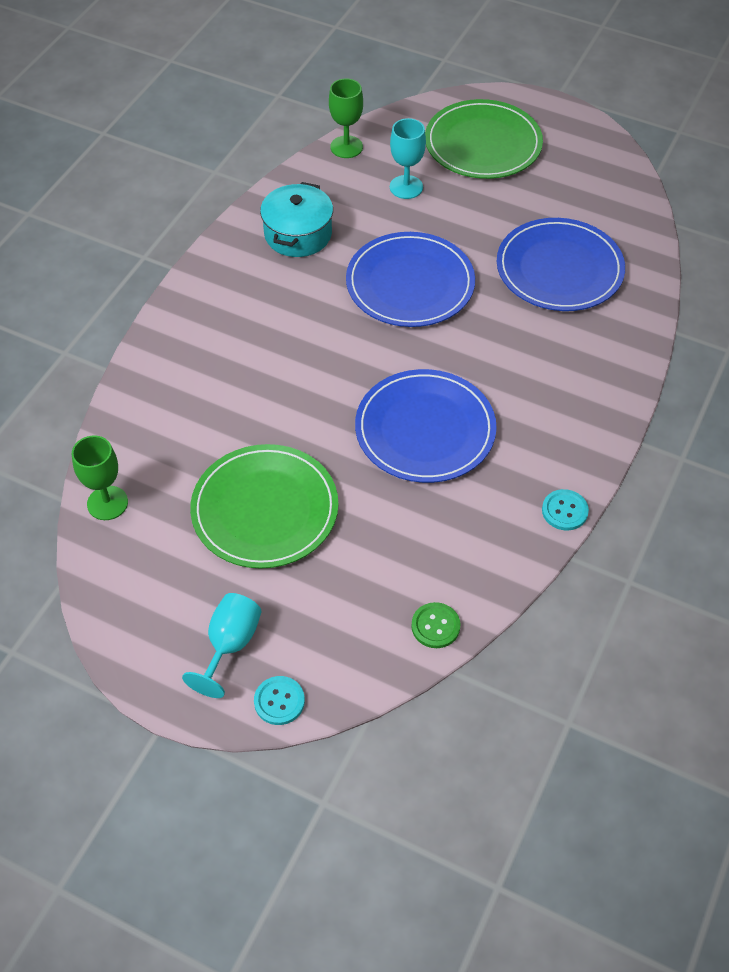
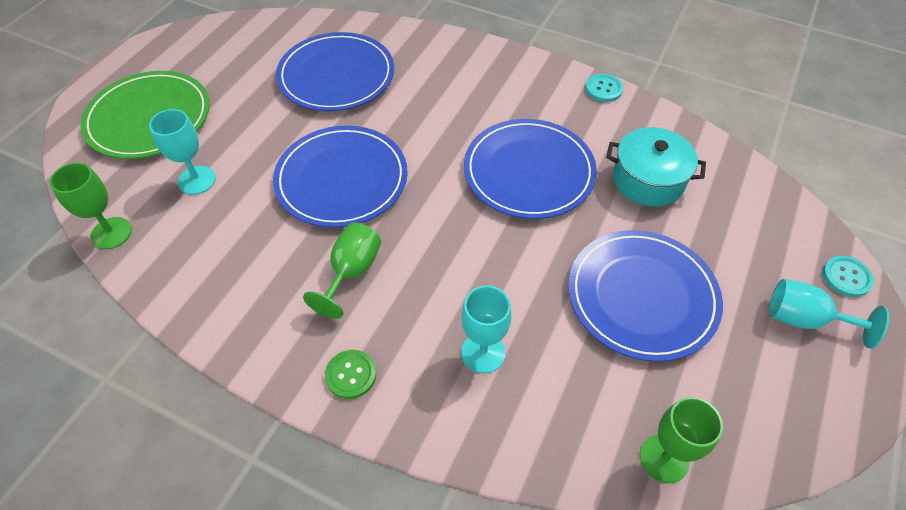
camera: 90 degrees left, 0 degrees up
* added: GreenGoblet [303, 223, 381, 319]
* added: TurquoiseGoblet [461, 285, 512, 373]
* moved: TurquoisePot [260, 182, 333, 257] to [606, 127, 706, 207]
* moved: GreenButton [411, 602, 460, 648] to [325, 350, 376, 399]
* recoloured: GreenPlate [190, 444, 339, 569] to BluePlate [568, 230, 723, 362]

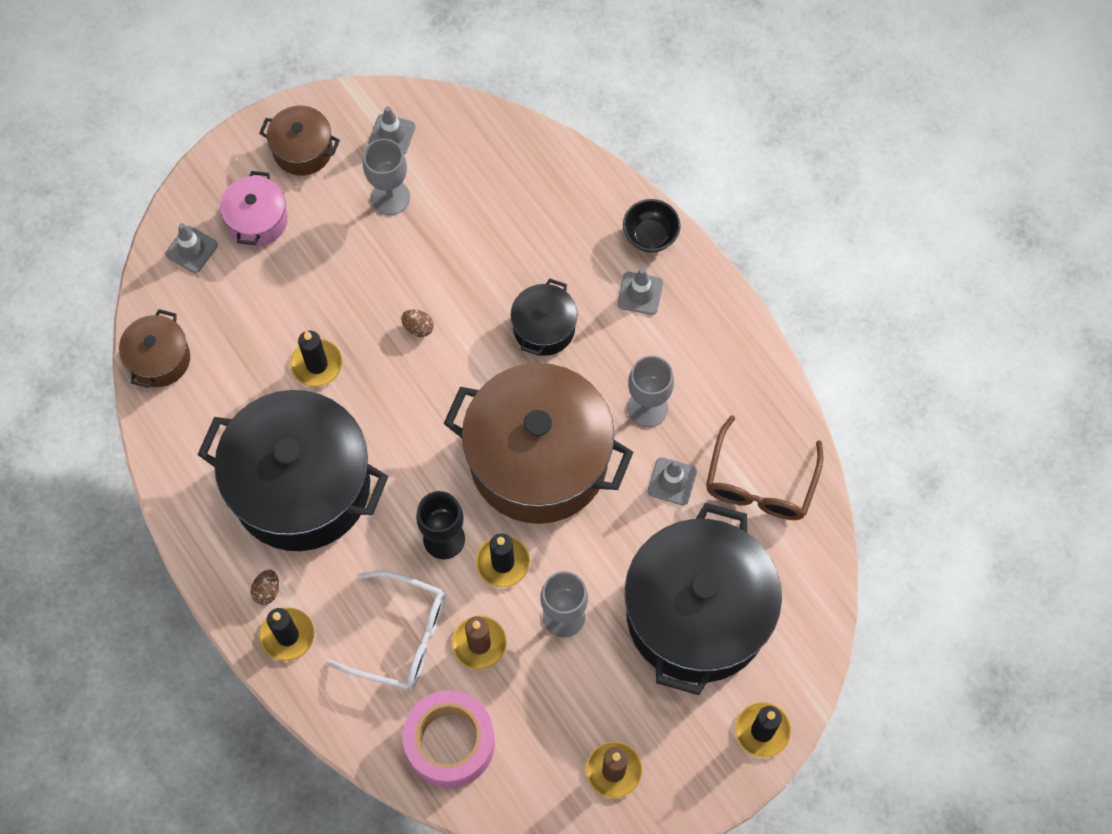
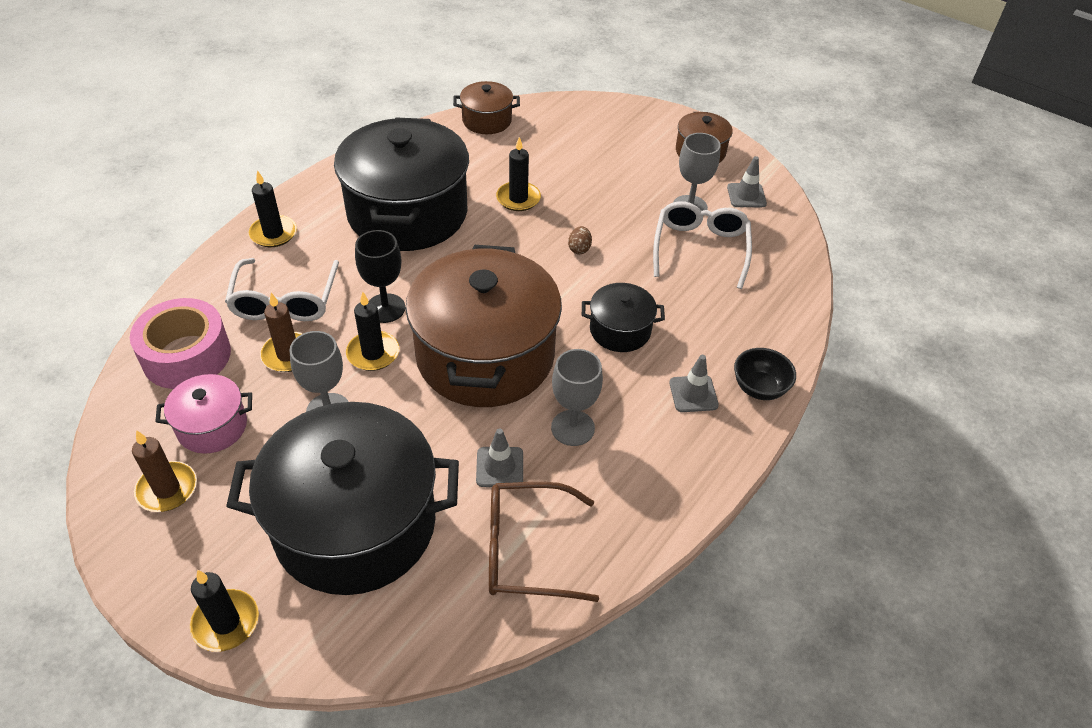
camera: 70 degrees right, 20 degrees down
* removed: GreyTrafficCone [166, 223, 218, 273]
* removed: BrownEgg [250, 570, 279, 605]
* added: WhiteGlasses [653, 201, 752, 289]
* moved: PinkPot [220, 171, 288, 247] to [155, 374, 252, 454]

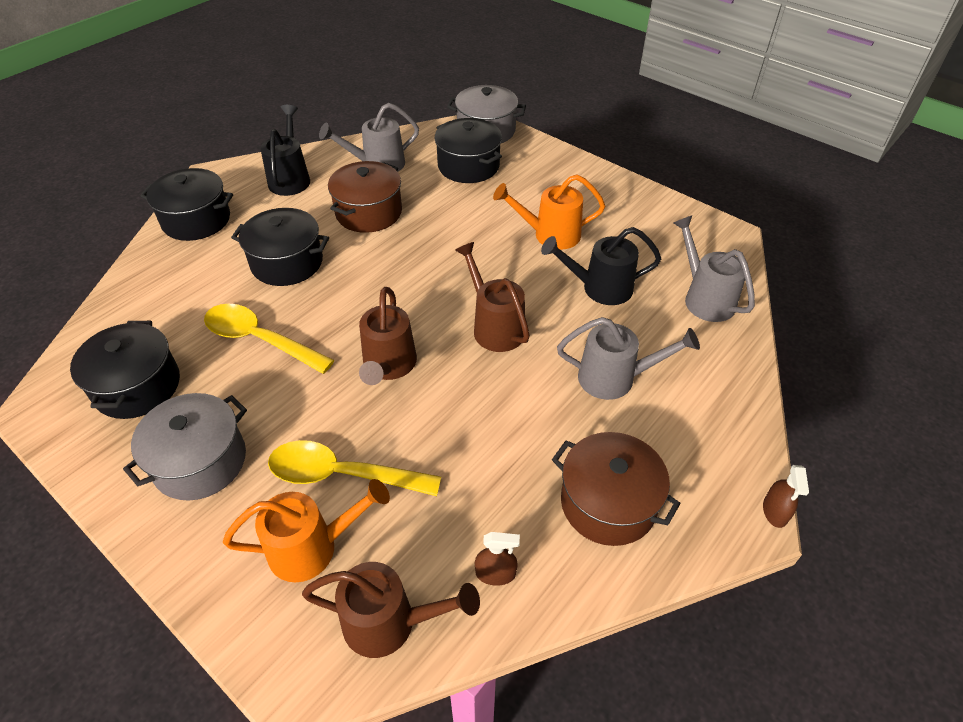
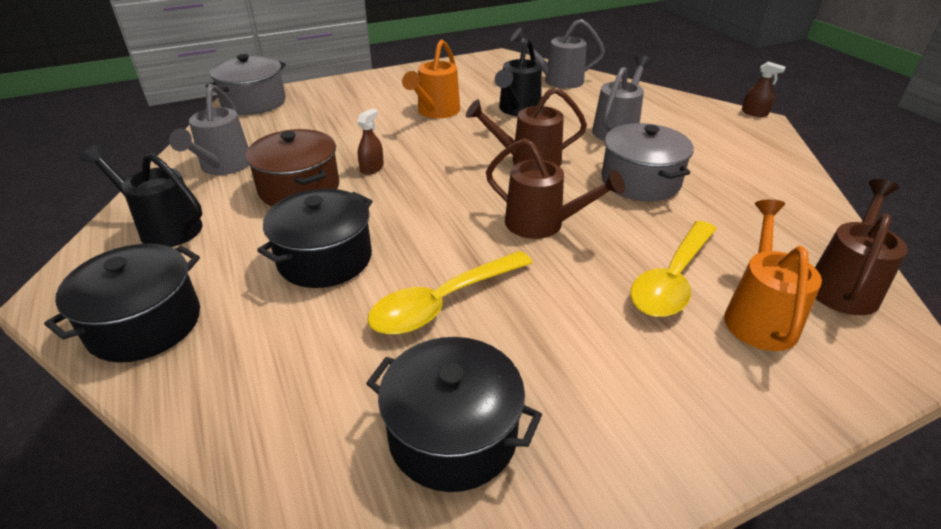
camera: 65 degrees left, 10 degrees down
* removed: BlackPot [435, 118, 502, 183]
* removed: BrownPot [552, 432, 681, 546]
* moved: GreyPot [123, 393, 247, 500] to [601, 123, 694, 202]
* moved: BrownSprayBottle [475, 532, 520, 586] to [357, 109, 384, 175]

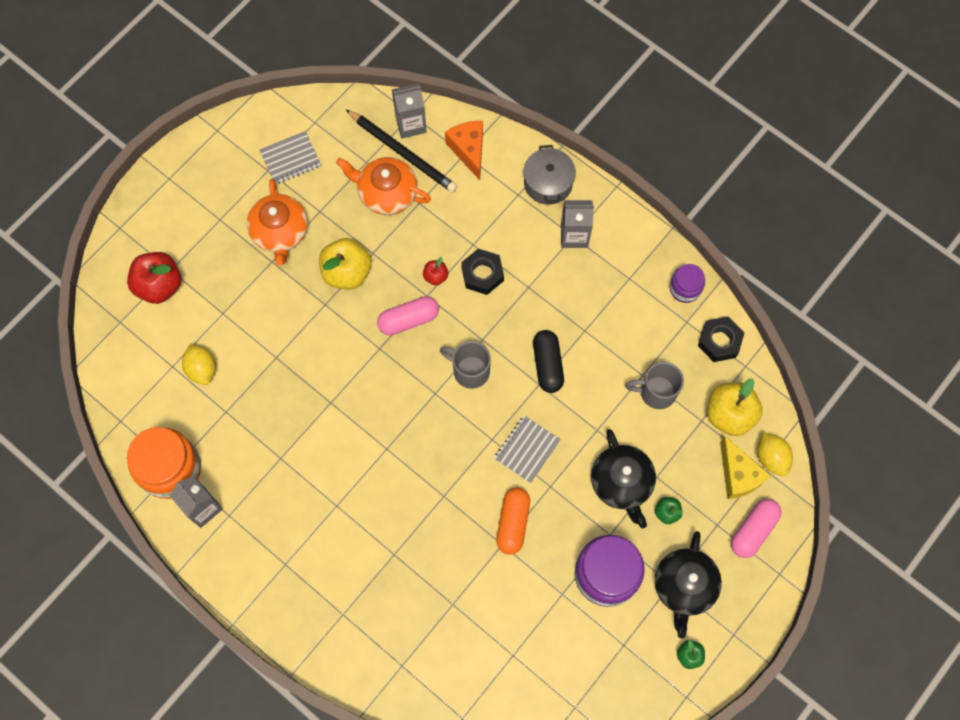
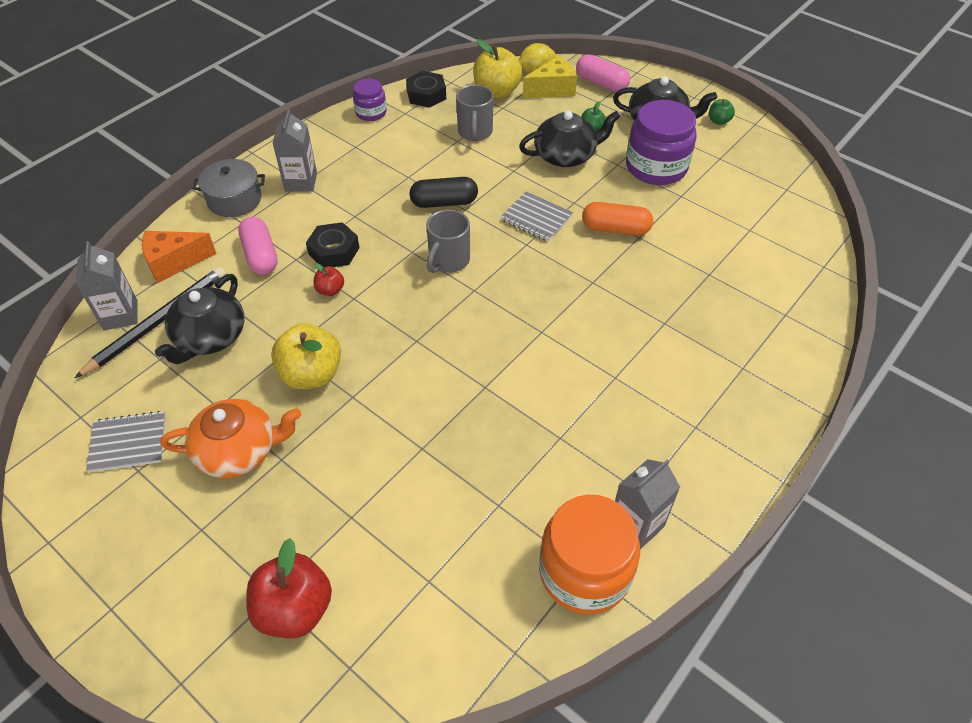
camera: 90 degrees left, 20 degrees down
* removed: YellowLemon [182, 343, 216, 385]
* moved: PinkCapsule [377, 296, 439, 335] to [238, 217, 278, 275]
* recoloured: OrangeTeapot [336, 157, 431, 215] to BlackTeapot [155, 274, 244, 364]
* turned: GreyNotebook [259, 131, 321, 184] = [86, 411, 166, 472] 75 degrees counterclockwise

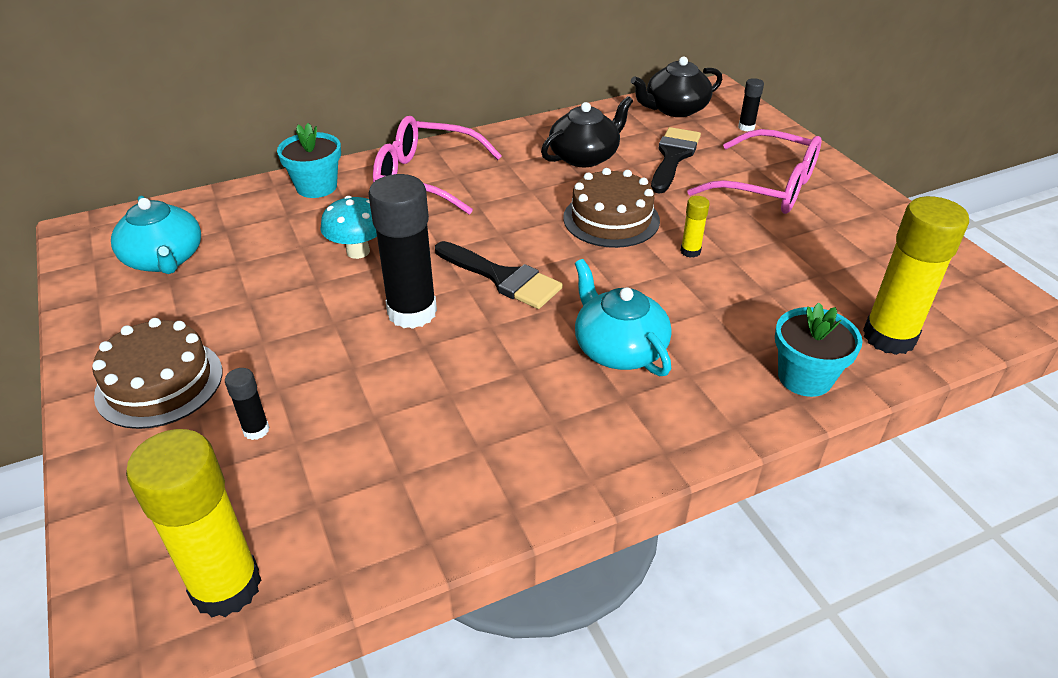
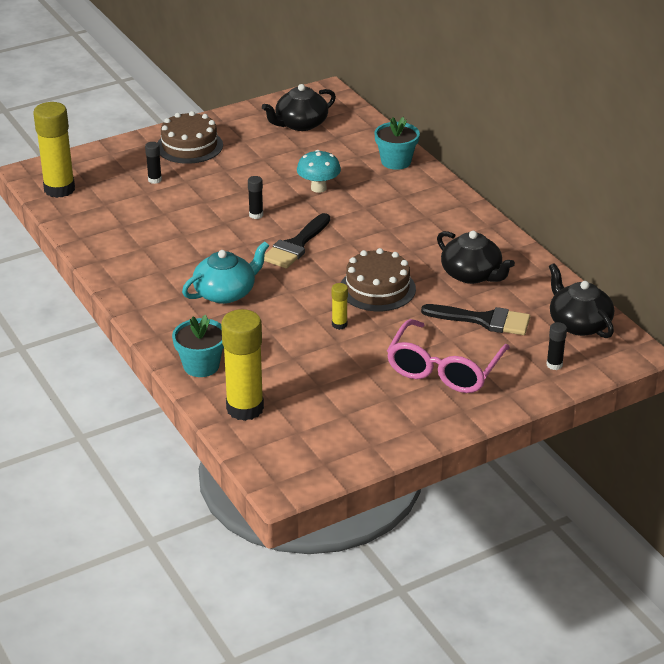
camera: 85 degrees right, 5 degrees down
* removed: PinkGlasses [373, 116, 502, 214]
* recoloured: TurquoiseTeapot [111, 195, 201, 274] to BlackTeapot [262, 84, 336, 131]
* resized: BlackGlueStick [368, 174, 437, 329] = [248, 176, 263, 219] x0.45

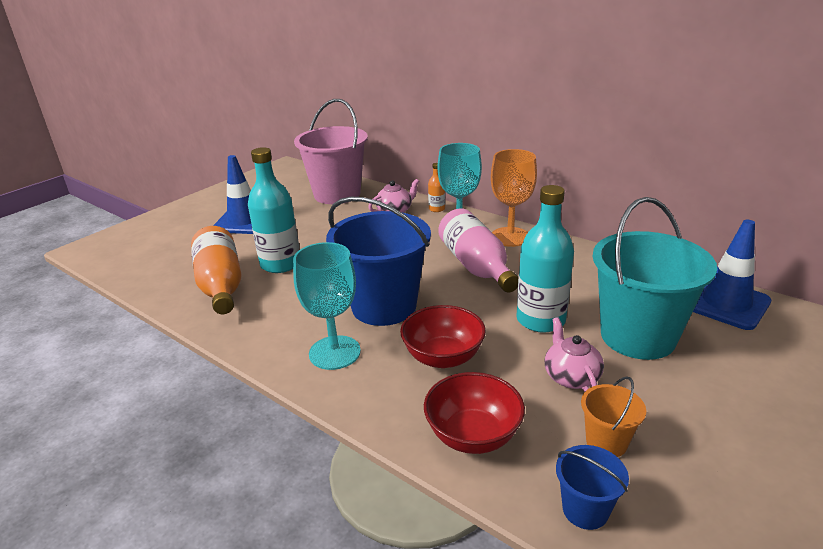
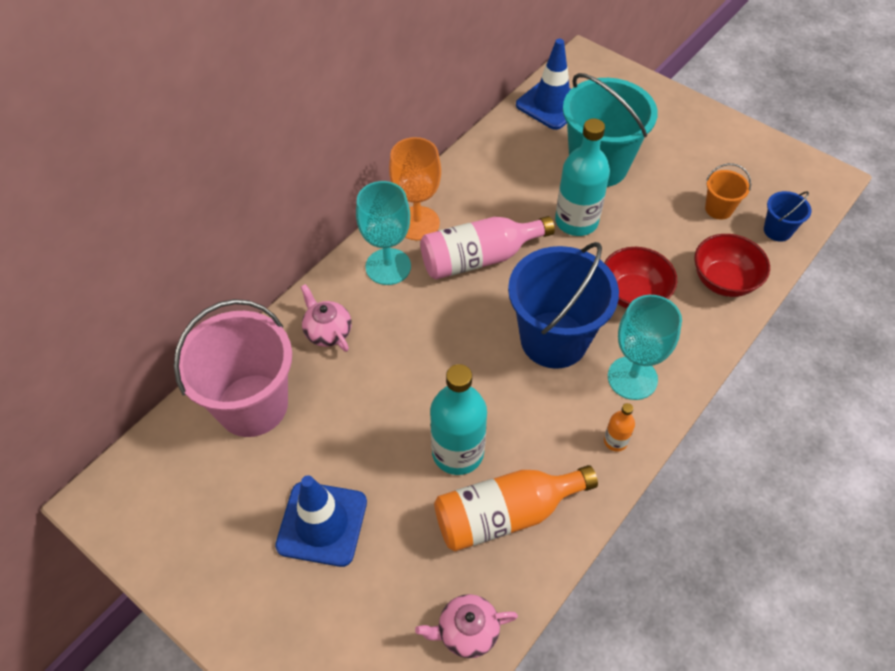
camera: 90 degrees left, 25 degrees up
* moved: OrangeBottle [428, 163, 445, 212] to [604, 403, 635, 452]
* moved: PinkTeapot [544, 317, 604, 392] to [415, 594, 518, 658]

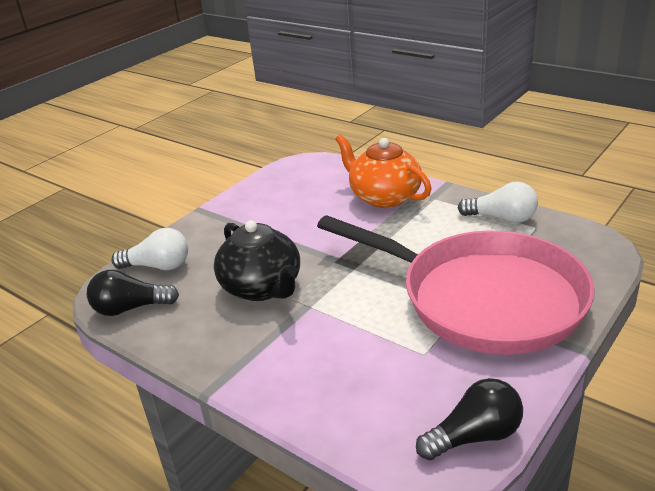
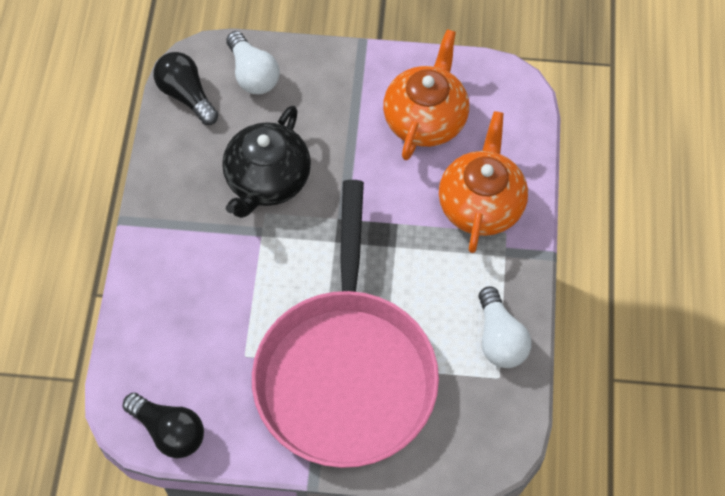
camera: 55 degrees right, 30 degrees up
* added: OrangeTeapot [383, 29, 469, 160]

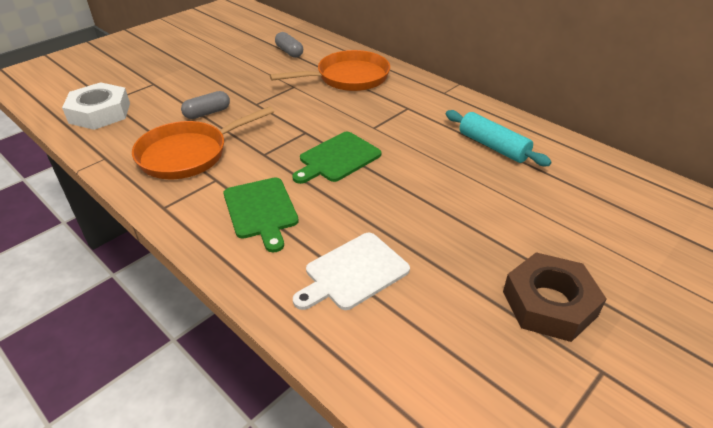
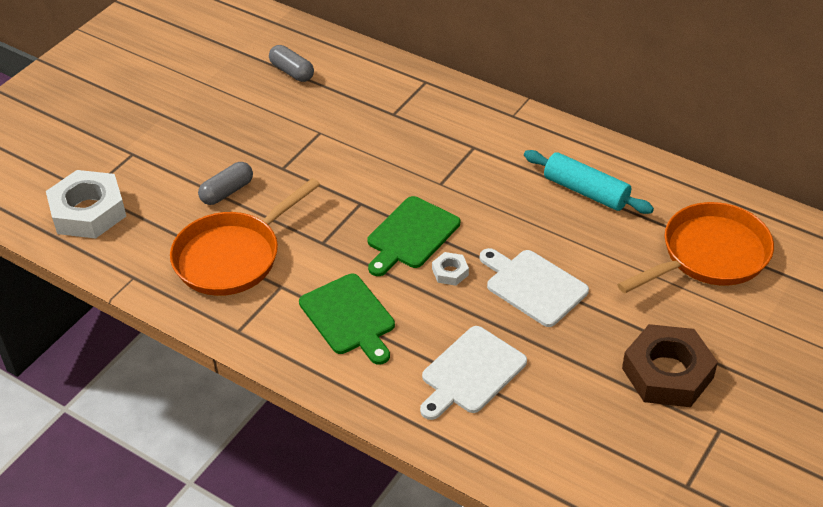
camera: 10 degrees left, 5 degrees up
* added: WhiteNut [432, 252, 469, 286]
* added: WhiteCuttingBoard [480, 248, 589, 327]
* moved: OrangePan [270, 50, 390, 91] to [617, 202, 774, 293]

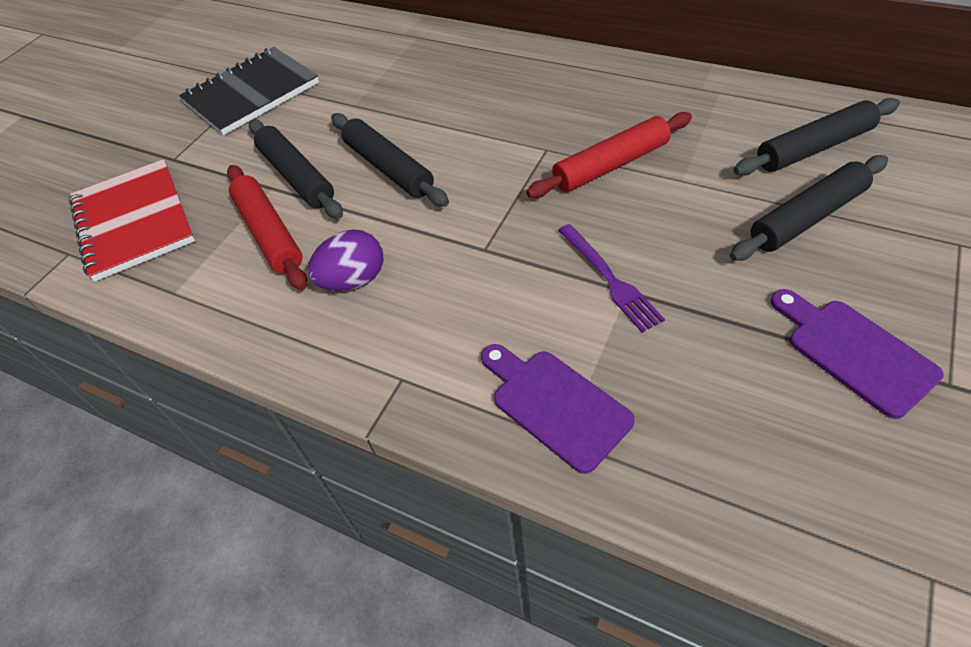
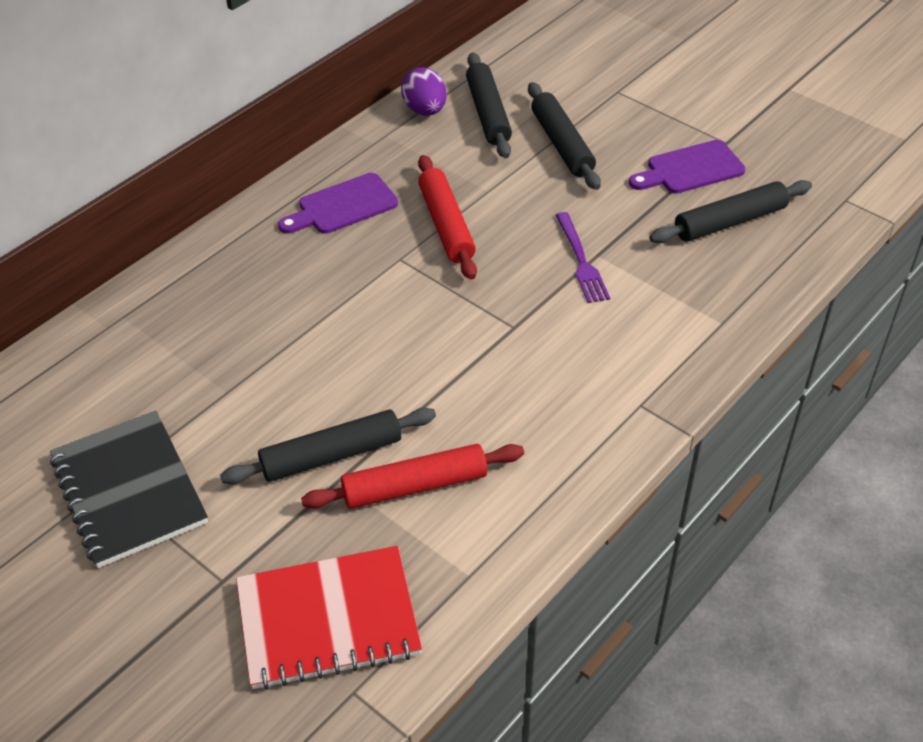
camera: 80 degrees left, 5 degrees down
* moved: PurpleEgg [308, 229, 383, 291] to [401, 67, 447, 116]
* moved: BlackRollingPin [331, 113, 449, 207] to [649, 180, 812, 243]
* moved: PurpleCuttingBoard [481, 344, 635, 474] to [278, 173, 398, 234]
* turned: PurpleFork [558, 224, 665, 333] = [555, 212, 610, 303] 90 degrees clockwise

